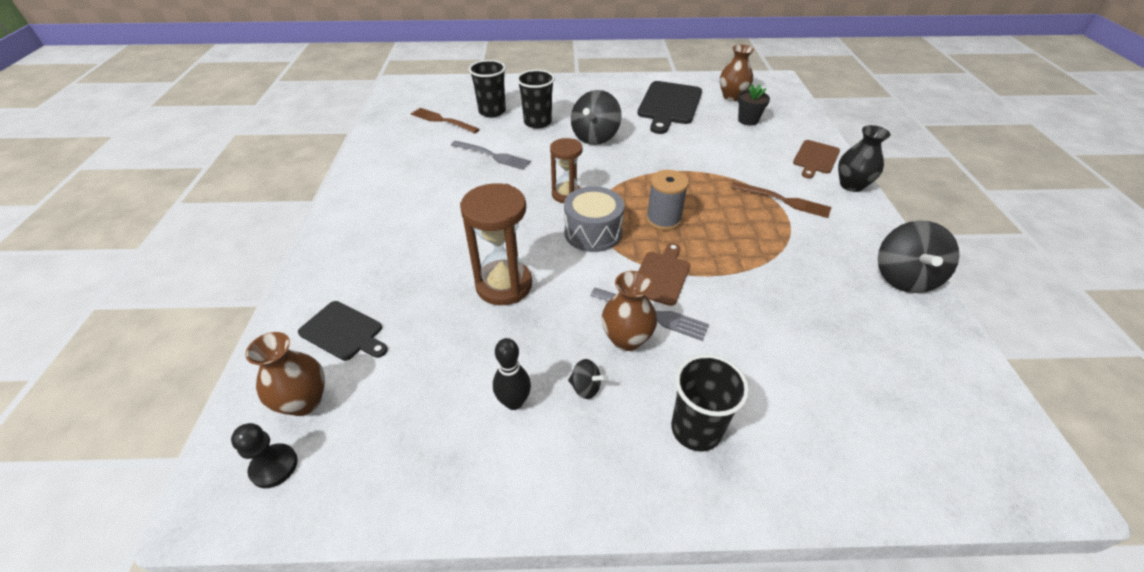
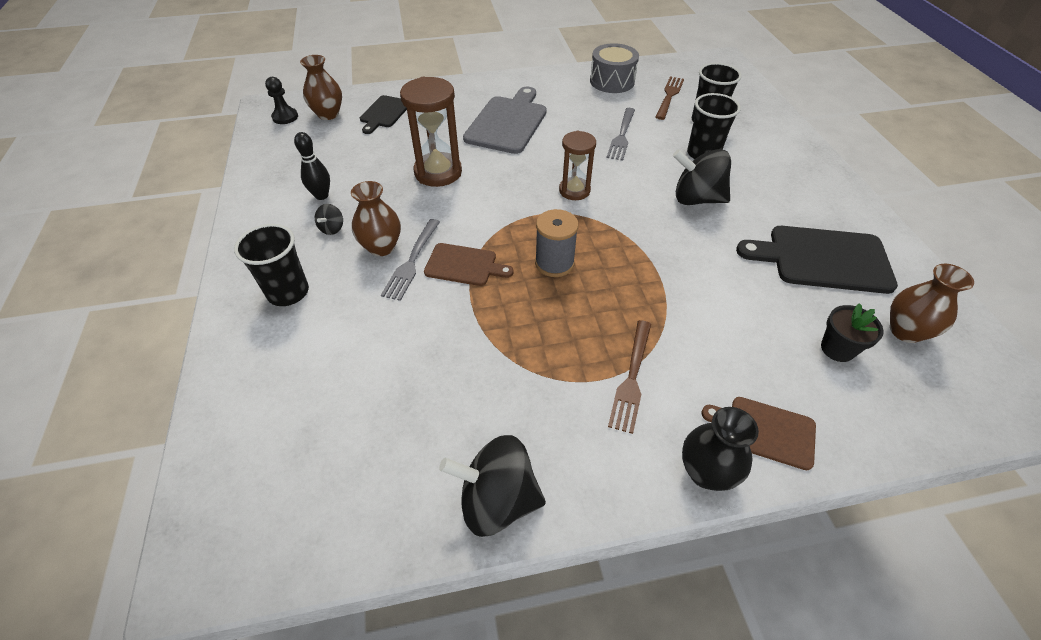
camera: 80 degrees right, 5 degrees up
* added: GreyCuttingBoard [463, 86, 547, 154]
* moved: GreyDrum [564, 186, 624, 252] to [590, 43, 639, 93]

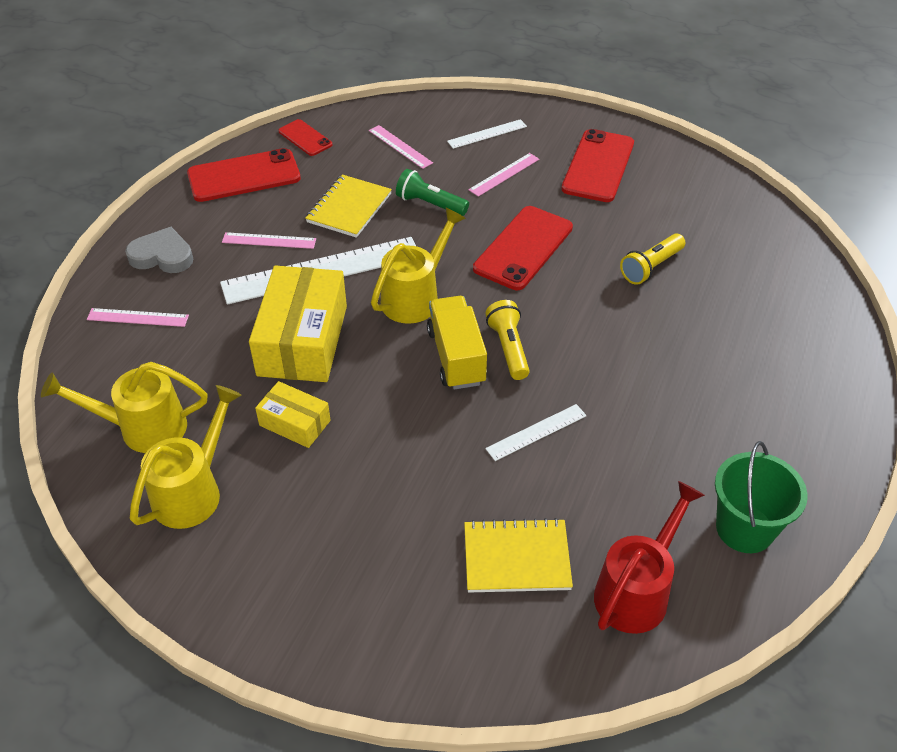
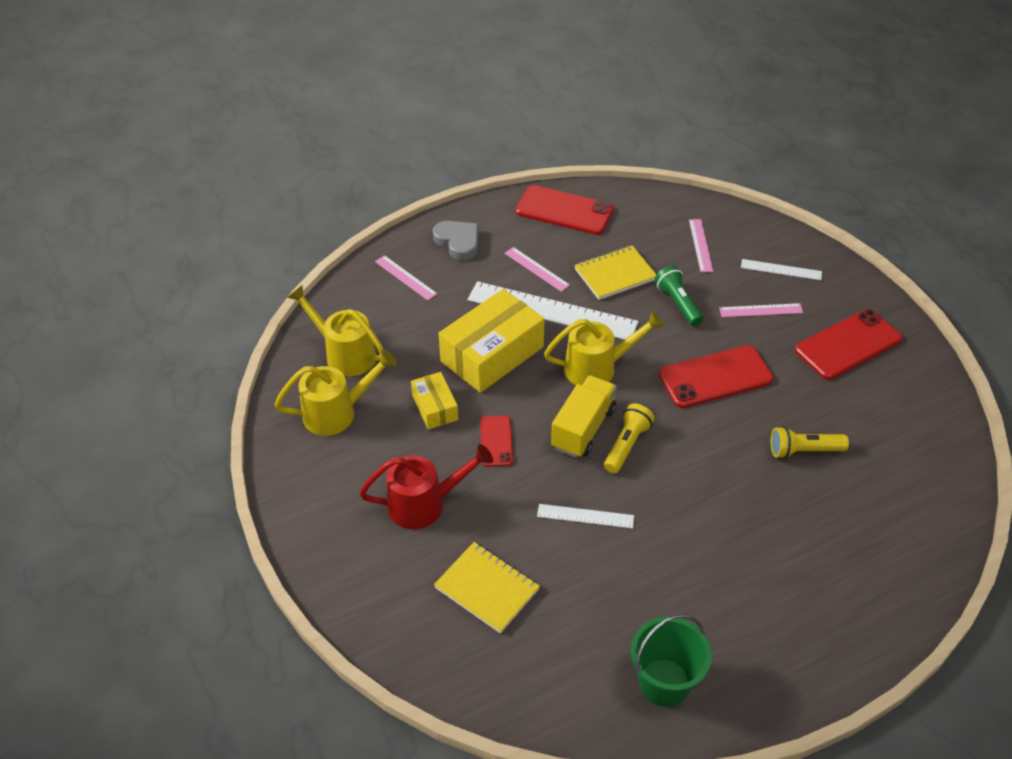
camera: 40 degrees right, 0 degrees up
* moved: RedPhone [279, 119, 333, 156] to [480, 415, 513, 467]
* moved: RedWateringCan [594, 481, 705, 634] to [359, 444, 493, 529]

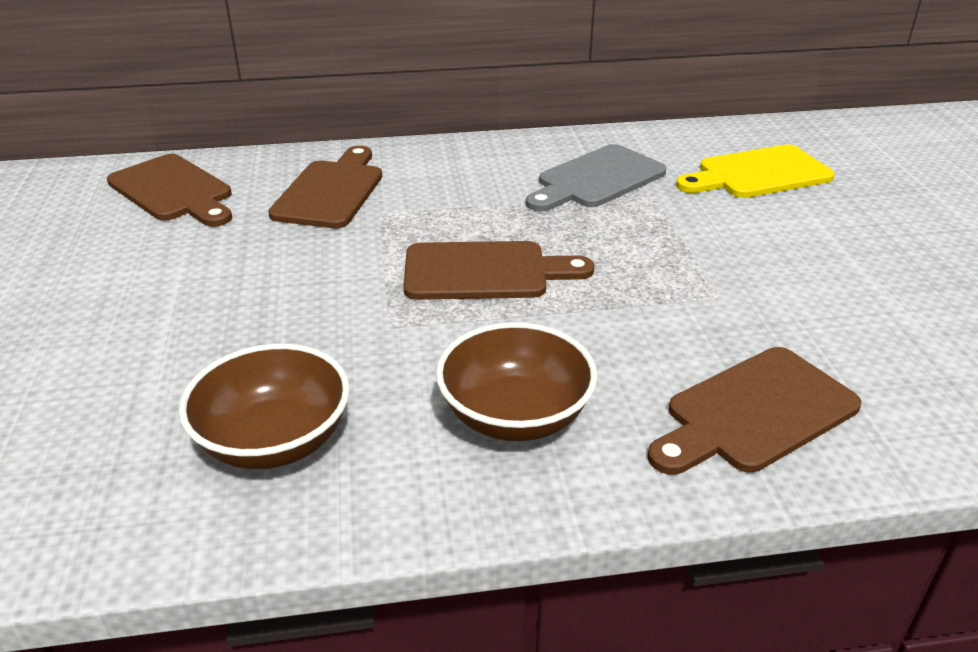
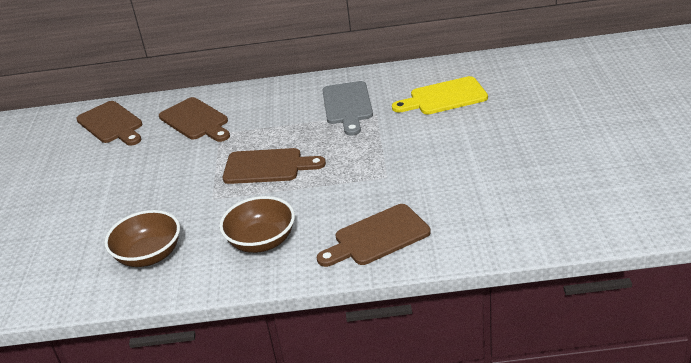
camera: 10 degrees right, 0 degrees up
* turned: BrownCuttingBoard [268, 146, 382, 228] = [159, 97, 230, 142] 120 degrees clockwise
* turned: GreyCuttingBoard [526, 144, 667, 211] = [322, 81, 373, 136] 60 degrees counterclockwise

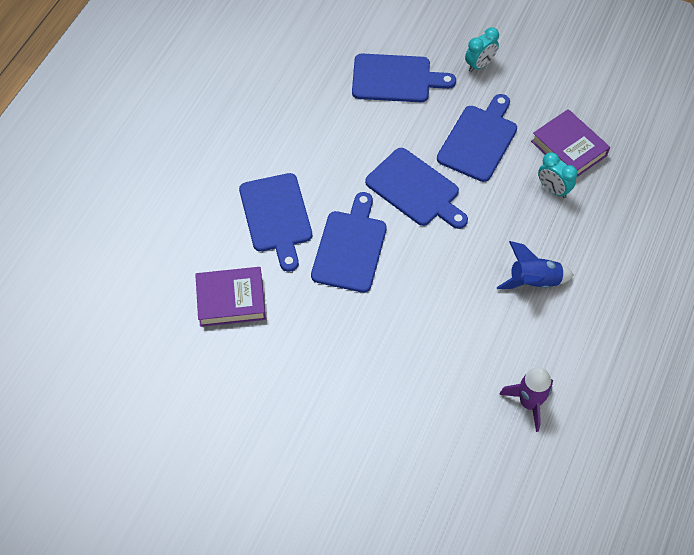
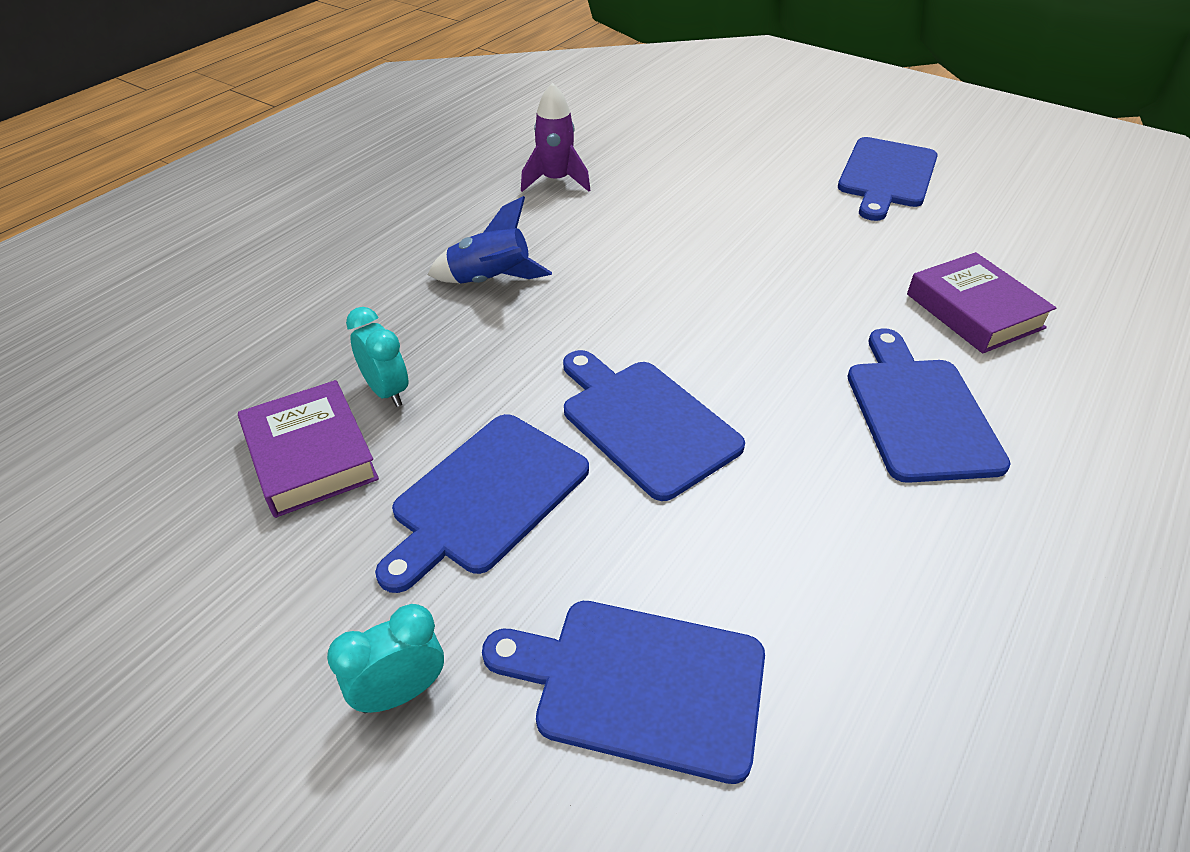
camera: 170 degrees left, 15 degrees down
* moved: BlueCuttingBoard [311, 192, 387, 293] to [838, 137, 938, 221]
* turned: PurpleBook [195, 267, 266, 327] = [907, 252, 1056, 353] 60 degrees clockwise

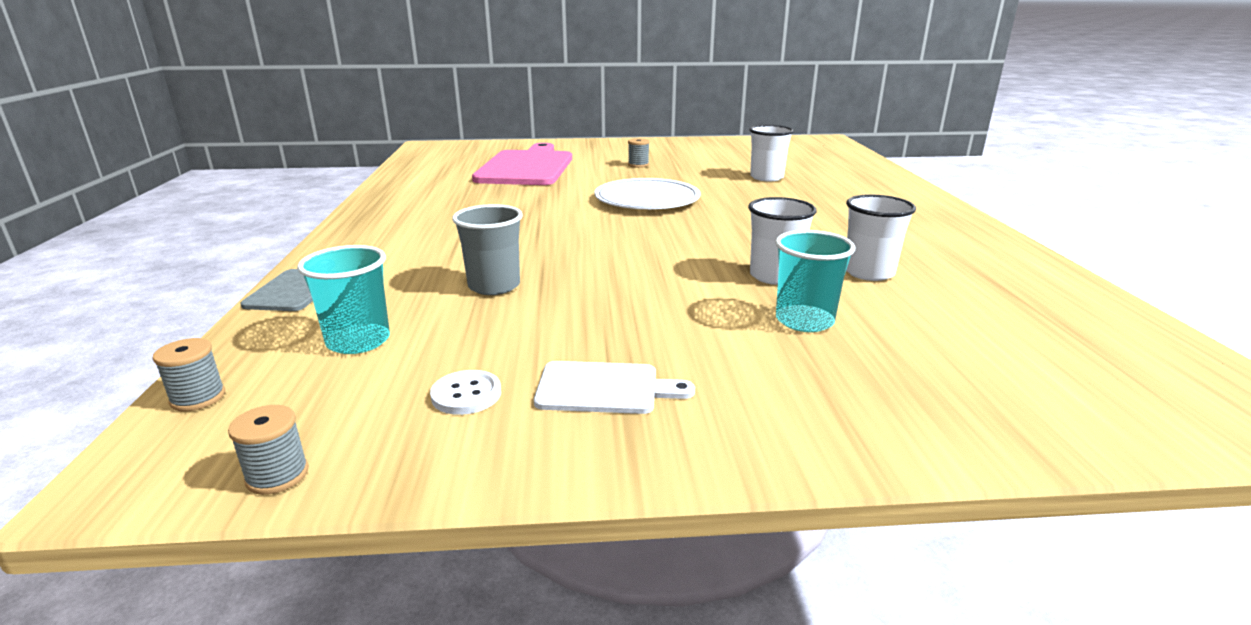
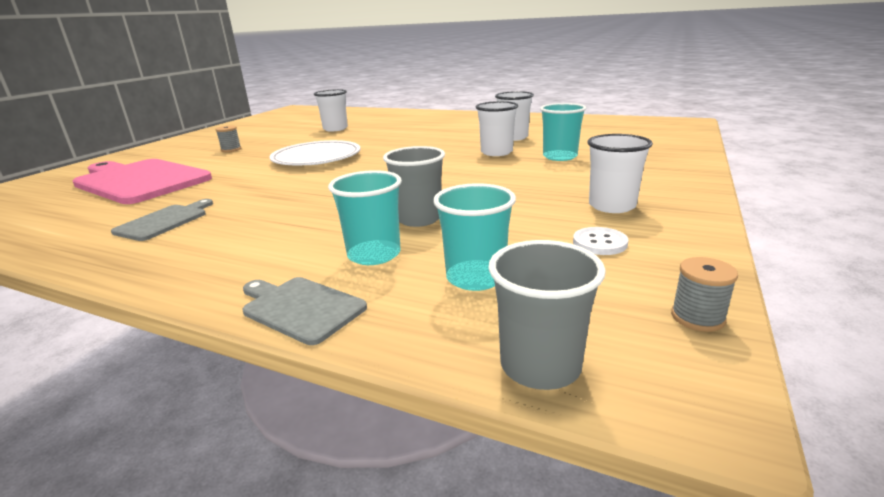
camera: 60 degrees left, 0 degrees up
* added: GreyCuttingBoard [111, 199, 213, 241]
* added: TurquoiseCup [328, 170, 402, 265]
* replaced: GreySpool [153, 338, 225, 411] to GreyCup [488, 240, 606, 390]
* replaced: WhiteCuttingBoard [534, 361, 695, 414] to WhiteCup [587, 134, 653, 213]

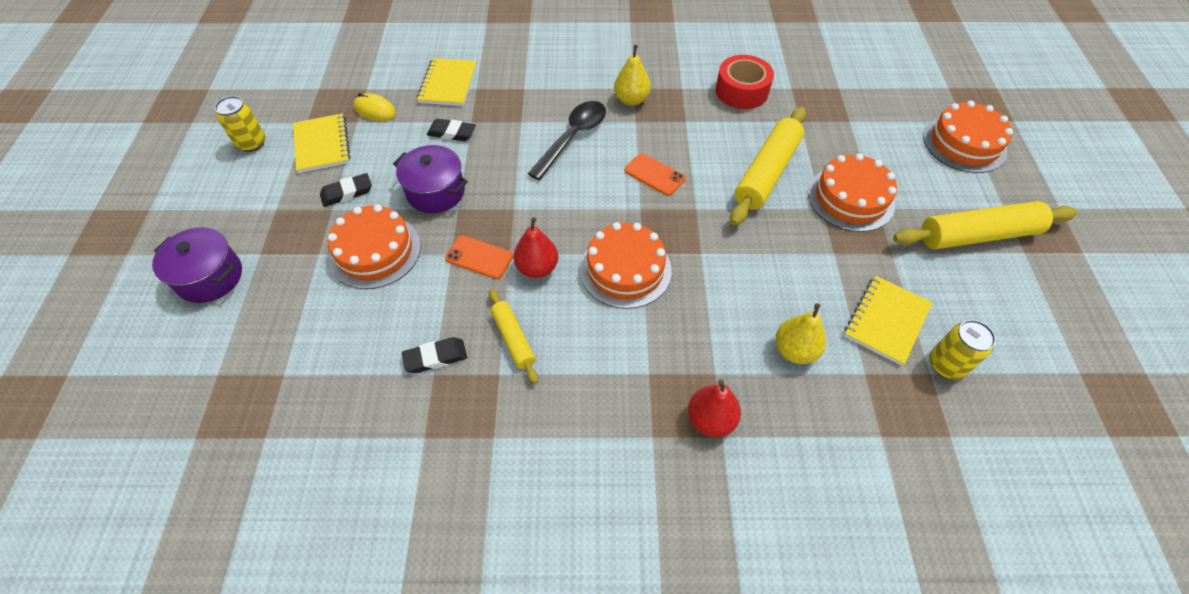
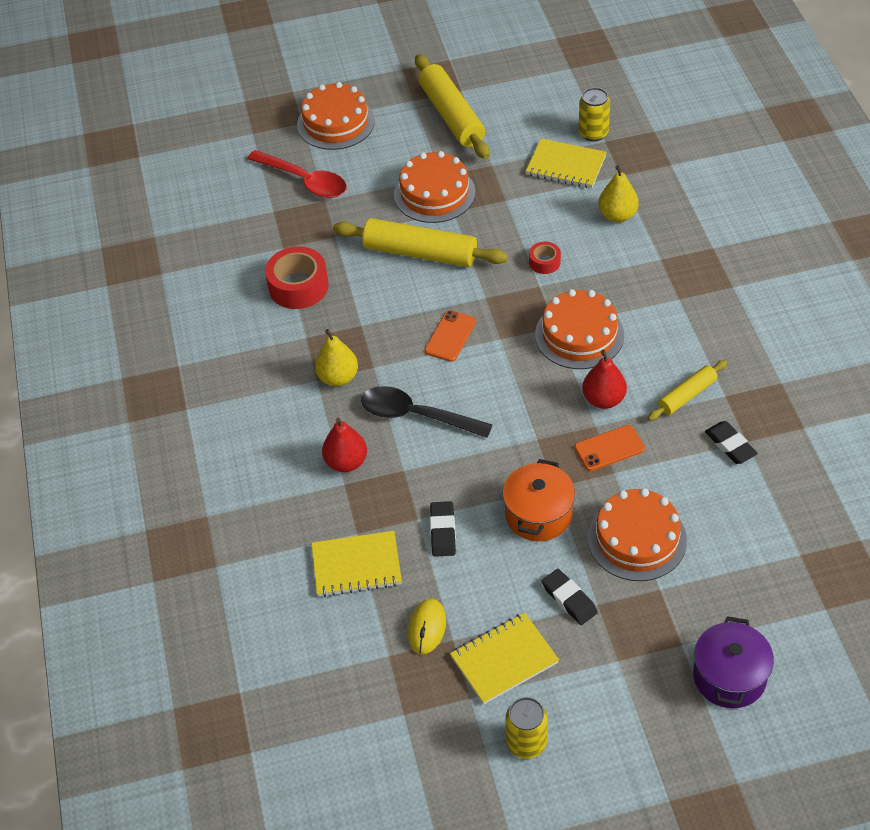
camera: 100 degrees left, 5 degrees down
* added: RedSpoon [247, 150, 347, 198]
* added: RedTape [529, 242, 561, 274]
* moved: RedPear [688, 379, 741, 437] to [322, 418, 367, 472]
* recoloured: PurplePot [393, 145, 468, 213] to OrangePot [503, 459, 575, 541]
* turned: OrangePhone [445, 235, 513, 279] = [574, 425, 645, 471] 60 degrees clockwise

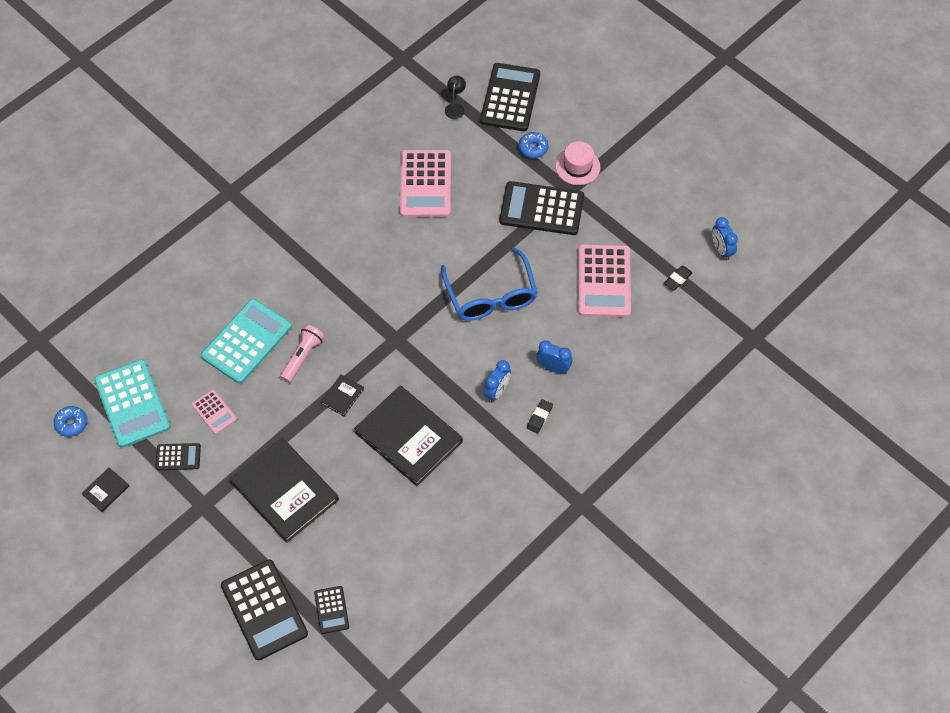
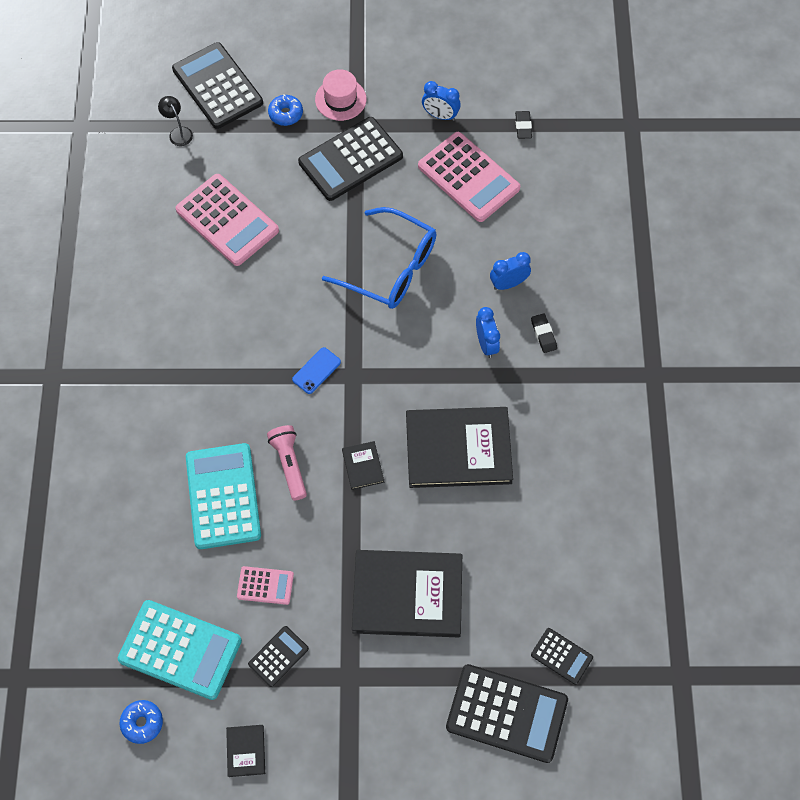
camera: 45 degrees left, 5 degrees up
* added: BluePhone [292, 347, 341, 394]
* moved: BlueClock [712, 217, 738, 260] to [422, 81, 461, 121]

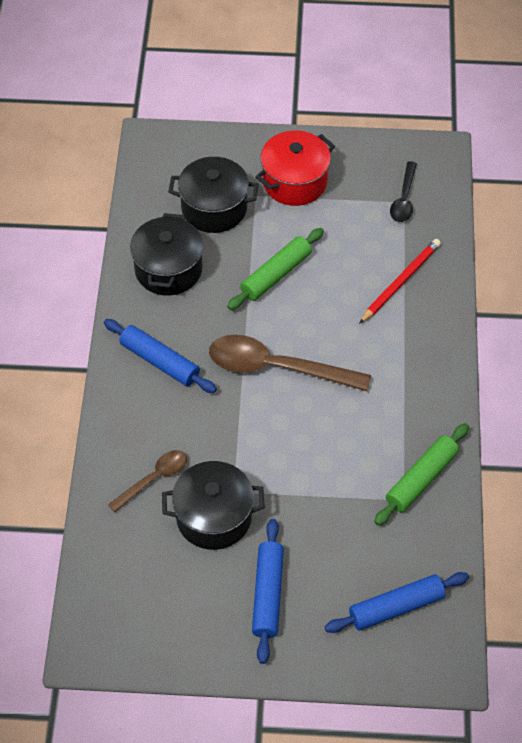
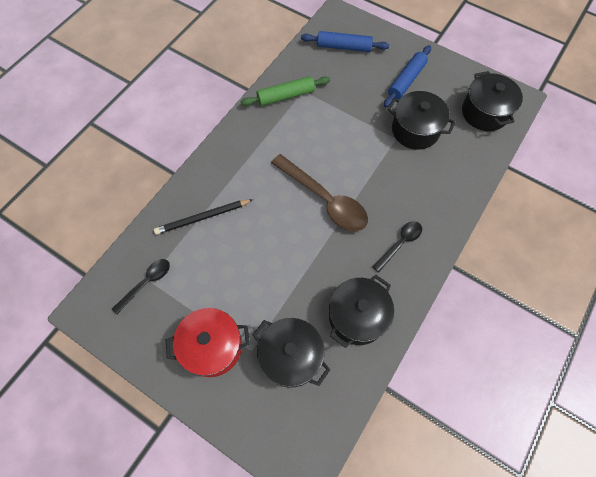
camera: 150 degrees left, 10 degrees up
* removed: BrownSpoon [108, 450, 187, 512]
* removed: GreenRollingPin [227, 228, 324, 310]
* added: BlackPot [462, 71, 523, 131]
* replaced: BlueRollingPin [104, 319, 217, 393] to BlackSpoon [373, 221, 422, 272]
* recoloured: RedPencil [359, 239, 441, 324] to BlackPencil [154, 199, 253, 235]

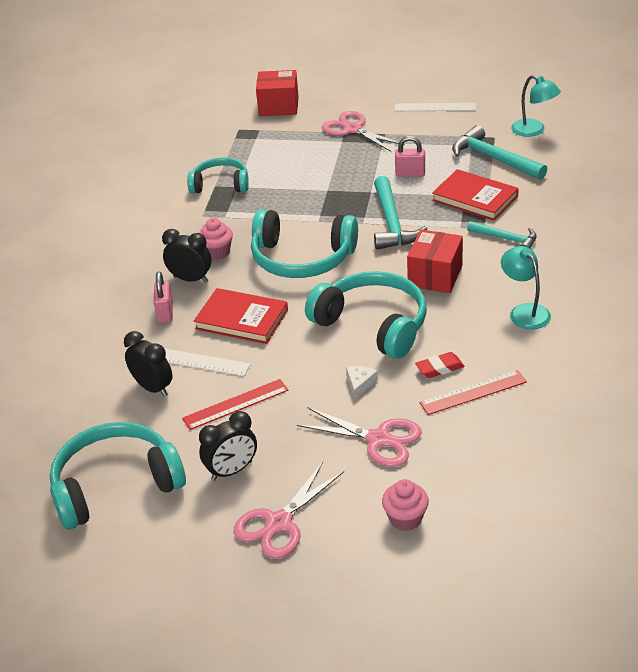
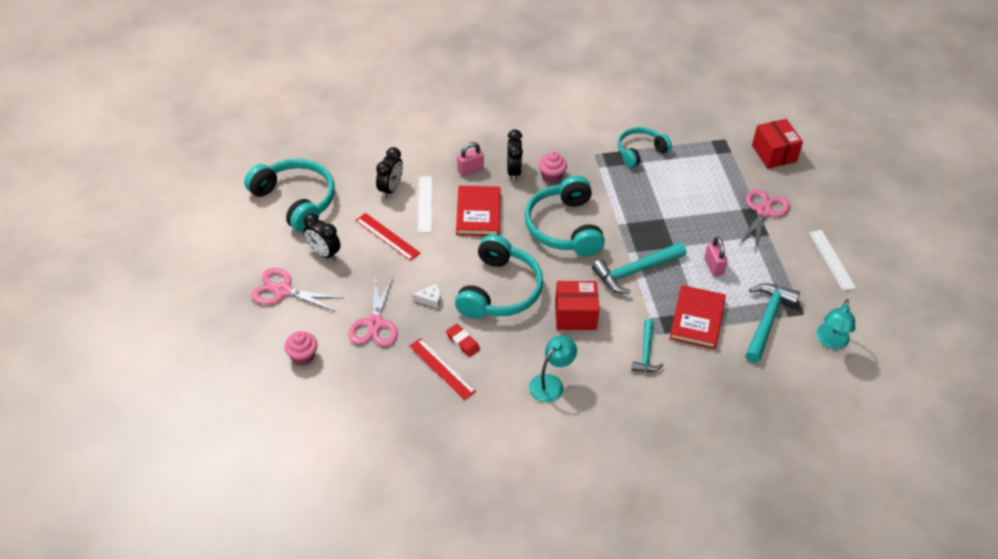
camera: 65 degrees right, 10 degrees up
* turned: TurquoiseHeadphones [187, 157, 249, 194] = [618, 127, 672, 168] 105 degrees counterclockwise

